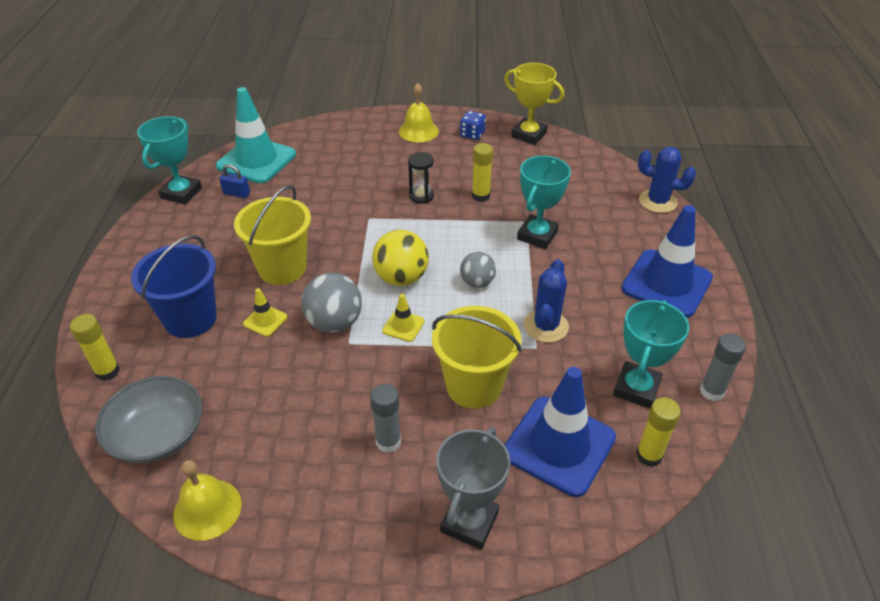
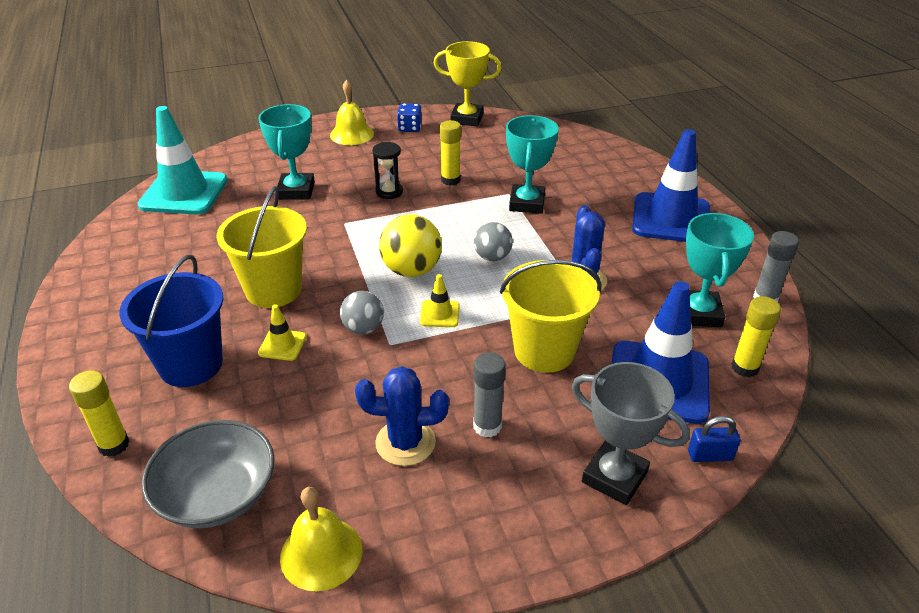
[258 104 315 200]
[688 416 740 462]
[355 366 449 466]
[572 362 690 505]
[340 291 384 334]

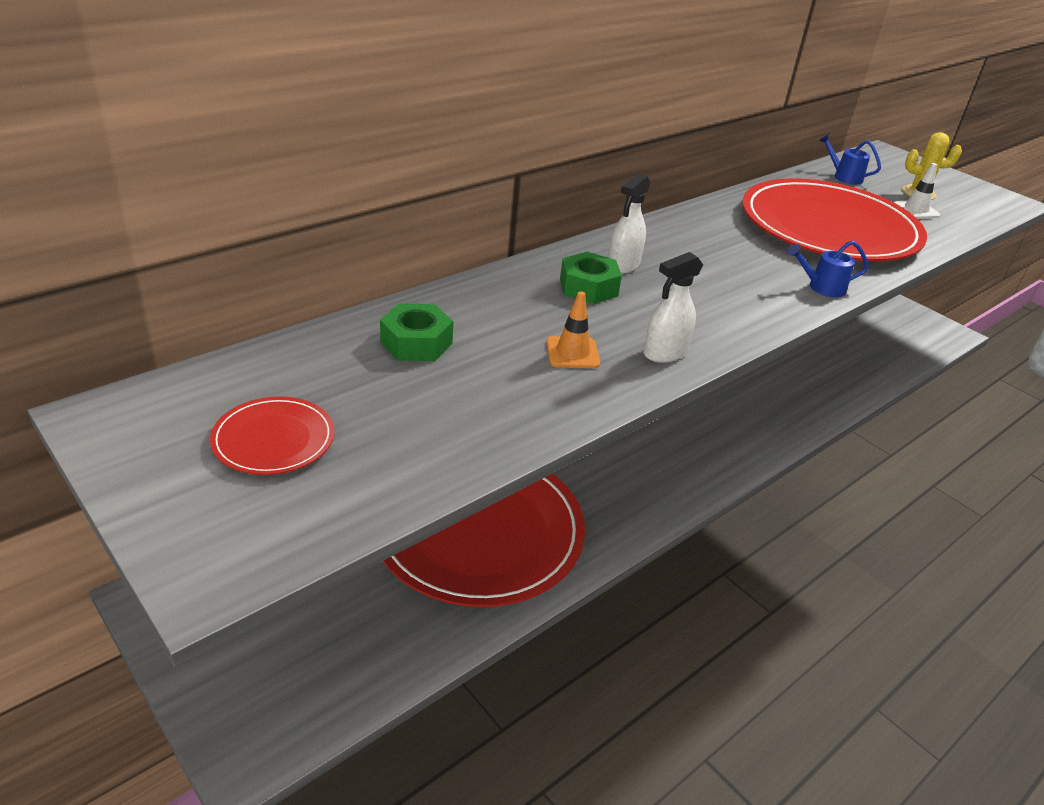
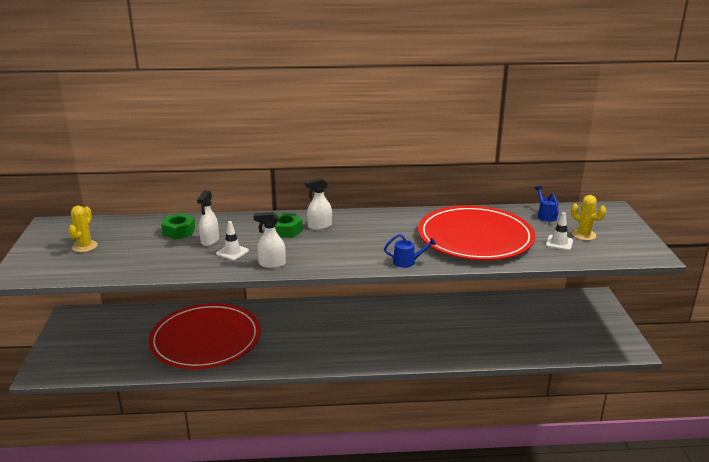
[197 190 219 246]
[68 205 98 252]
[216 221 249 260]
[384 234 436 268]

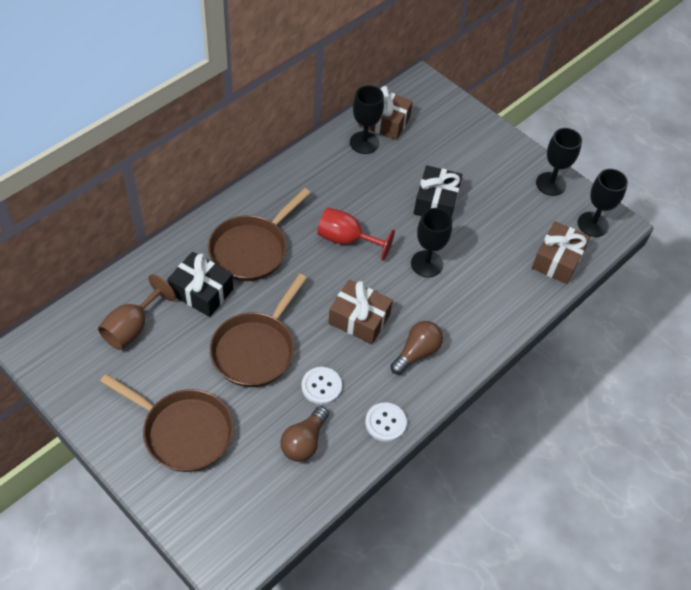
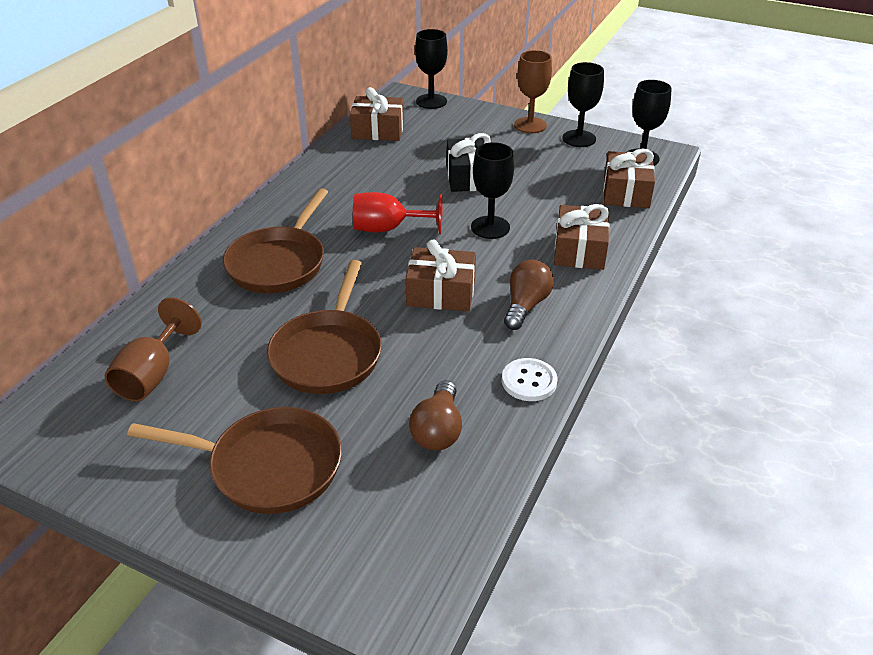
[168 252 233 317] (first image)
[301 367 342 405] (first image)
[514 50 552 133]
[554 204 610 270]
[415 29 448 109]

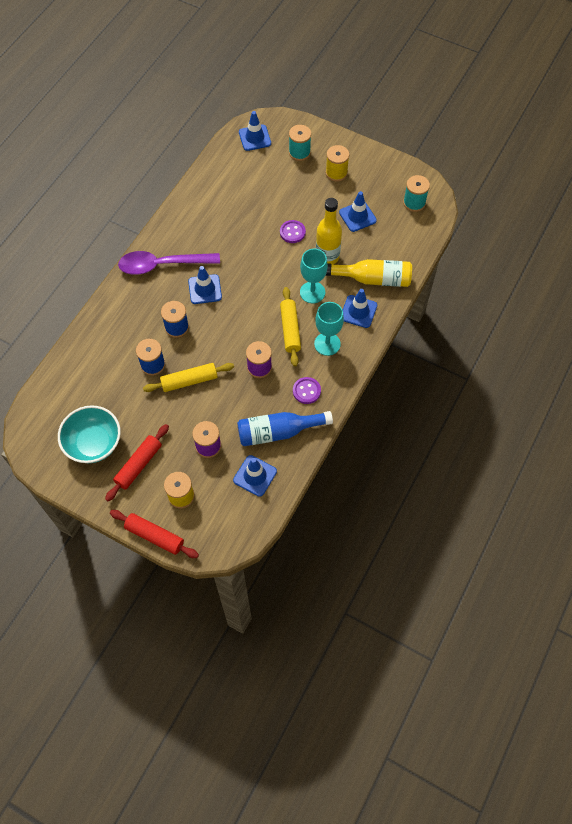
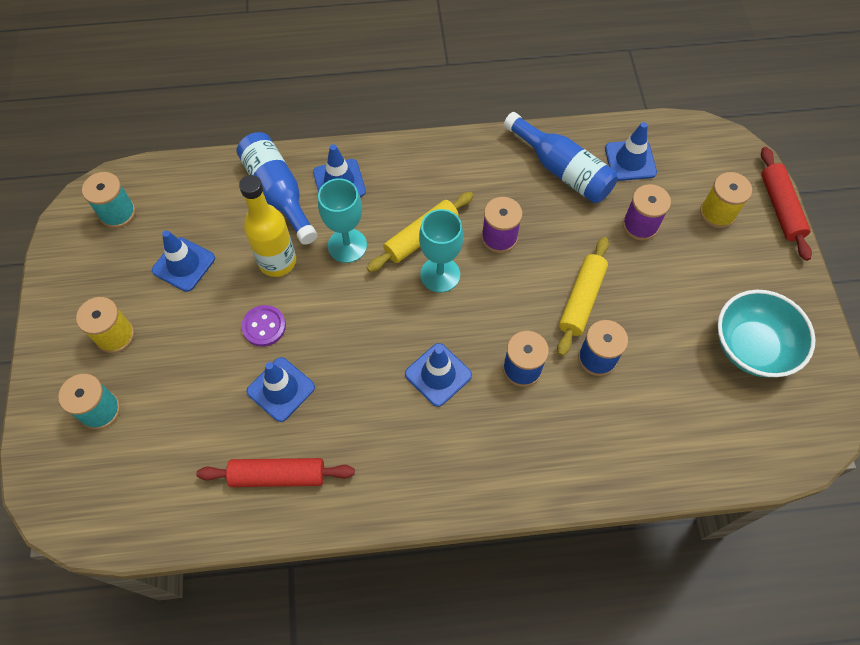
[118 251 220 275] (first image)
[293 377 321 404] (first image)
[196 458 355 487]
[247 357 315 422]
[419 209 463 292]
[237 132 318 245]
[557 237 609 356]

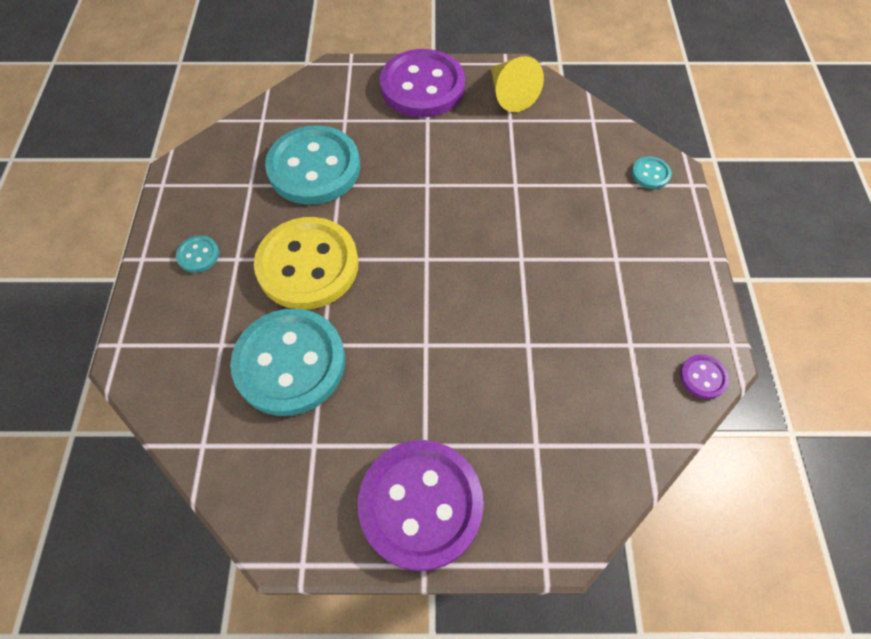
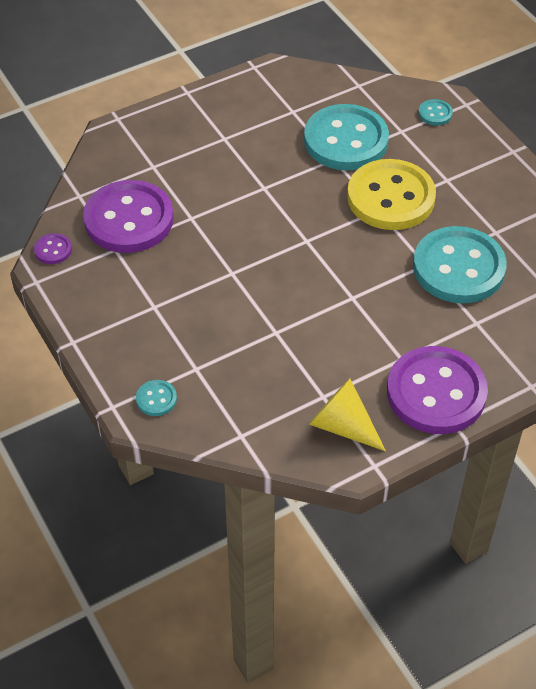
[418 99 453 126]
[83 180 174 253]

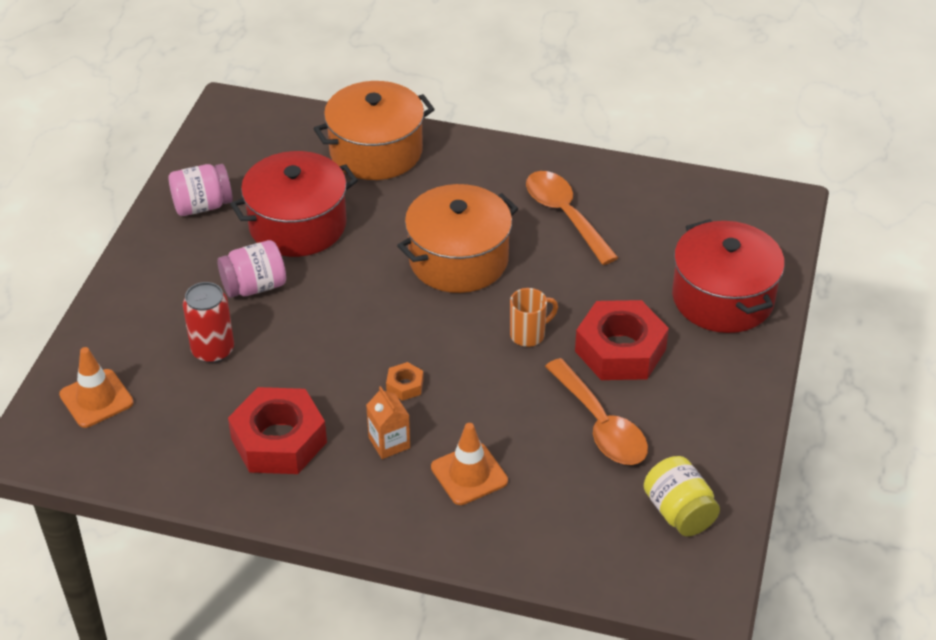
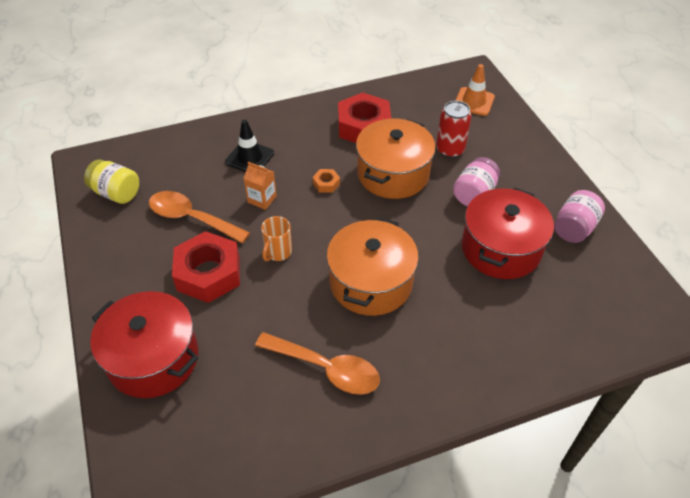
[356 119 436 199]
[243 162 277 210]
[225 120 274 172]

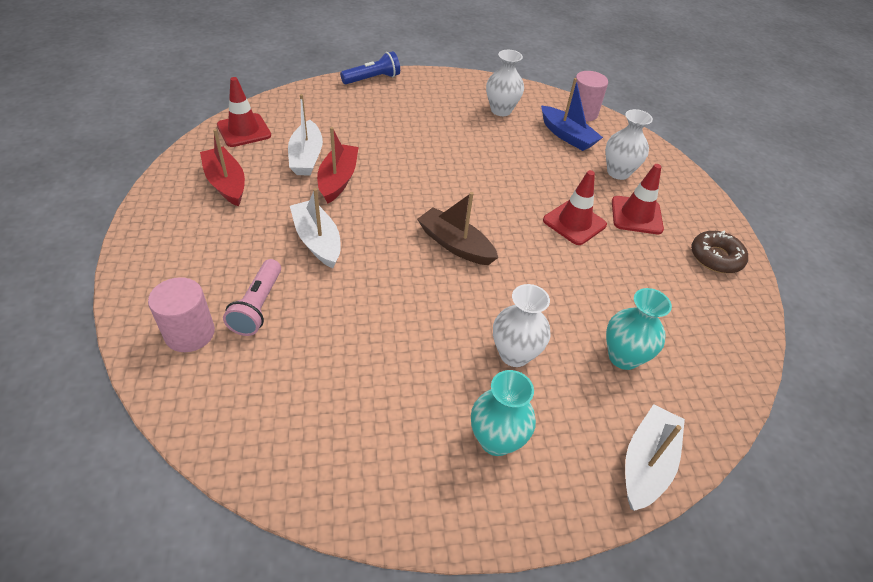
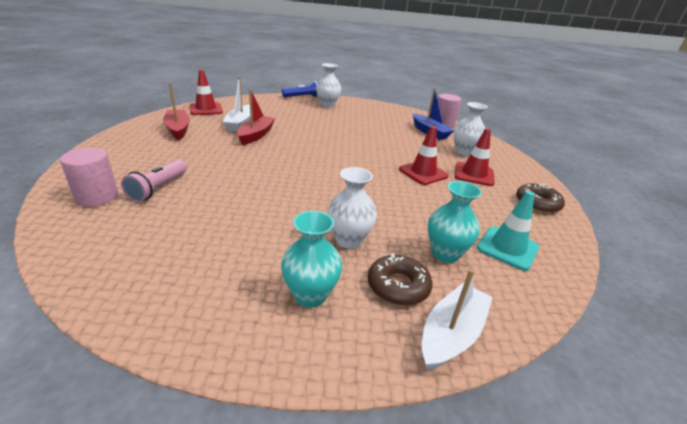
[290 188 341 268] (first image)
[417 192 498 265] (first image)
[368 253 432 306]
[477 191 539 271]
[316 63 341 108]

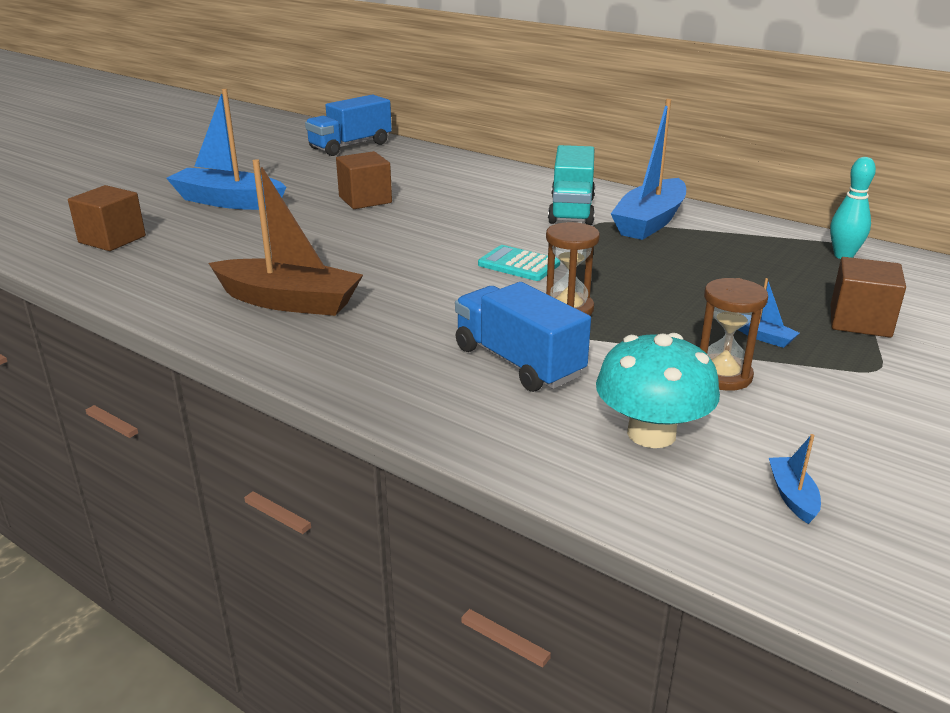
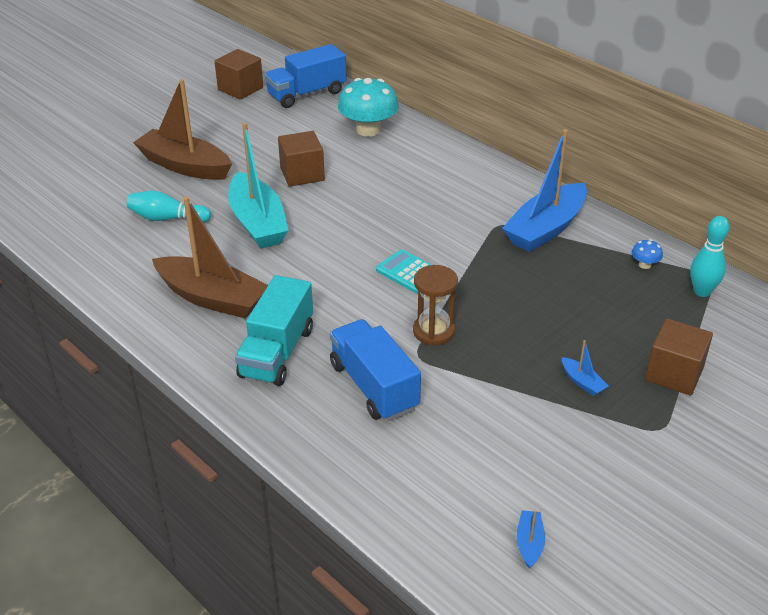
[700 278 768 391] (first image)
[127 191 211 223]
[228 123 289 249]
[632 239 663 269]
[214 49 263 100]
[235 275 313 386]
[338 78 398 137]
[133 79 232 180]

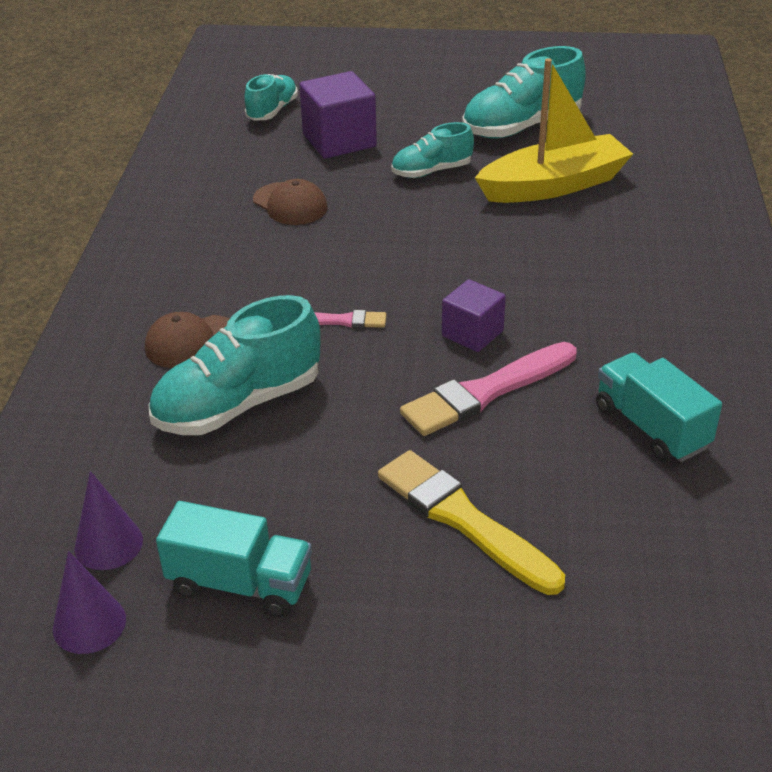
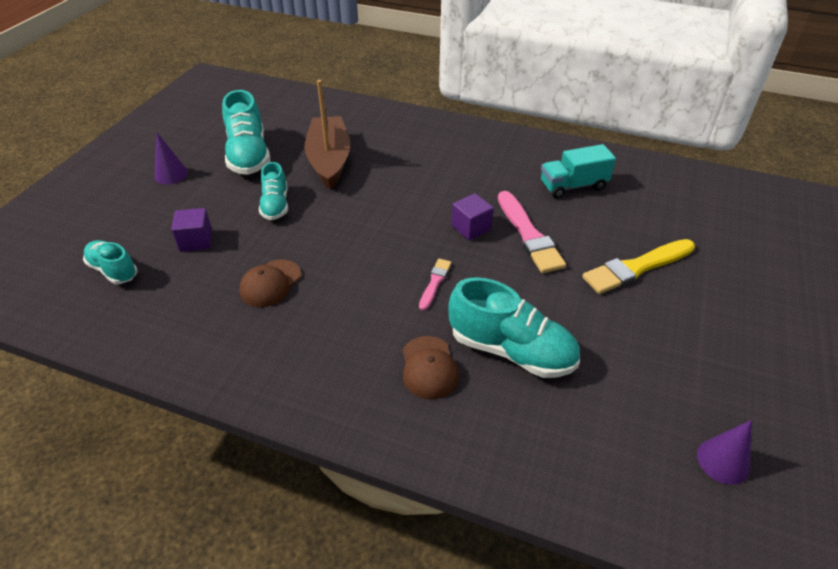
[156 501 312 617] (first image)
[155 133 188 185]
[304 80 350 189]
[448 277 580 378]
[239 259 301 307]
[171 208 212 252]

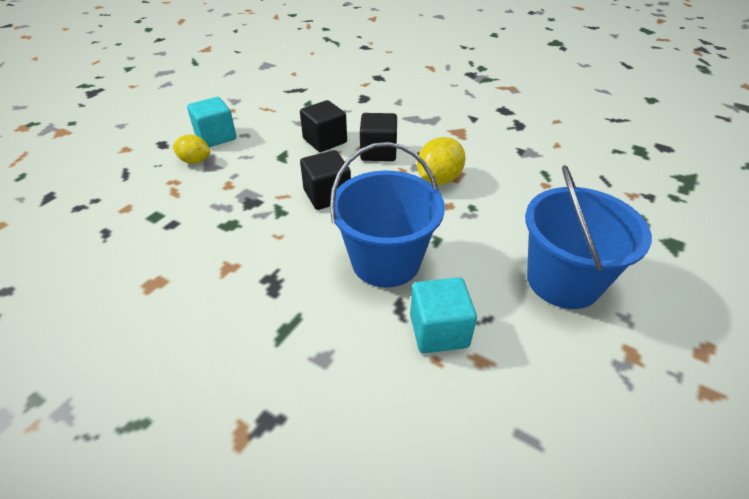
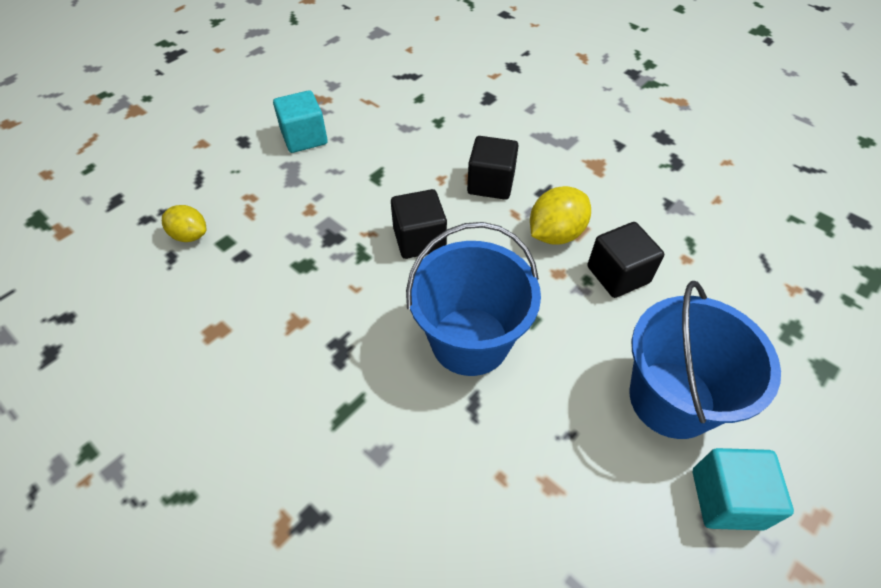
[162 205 206 242]
[587 222 664 298]
[693 448 794 531]

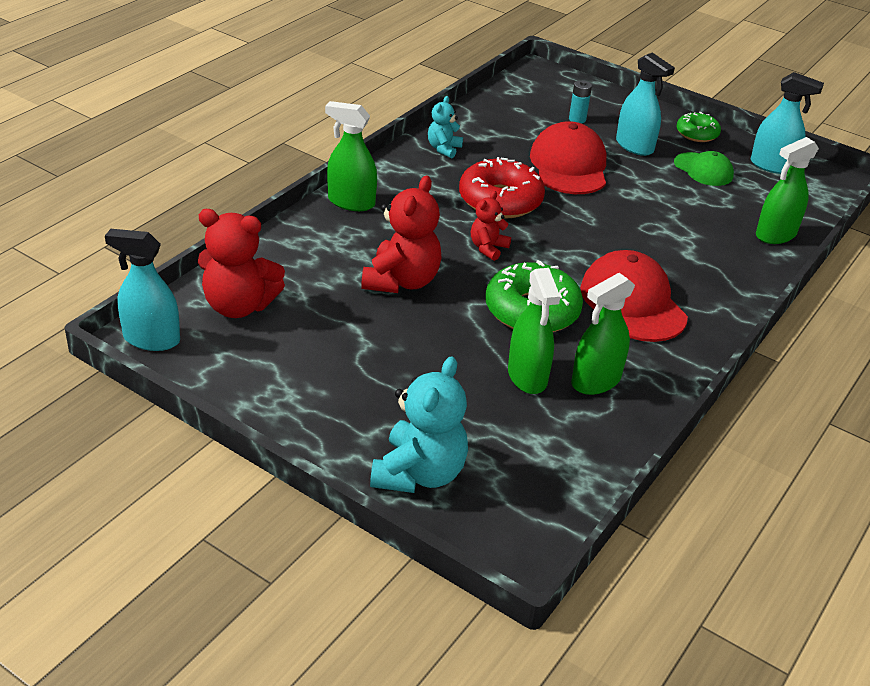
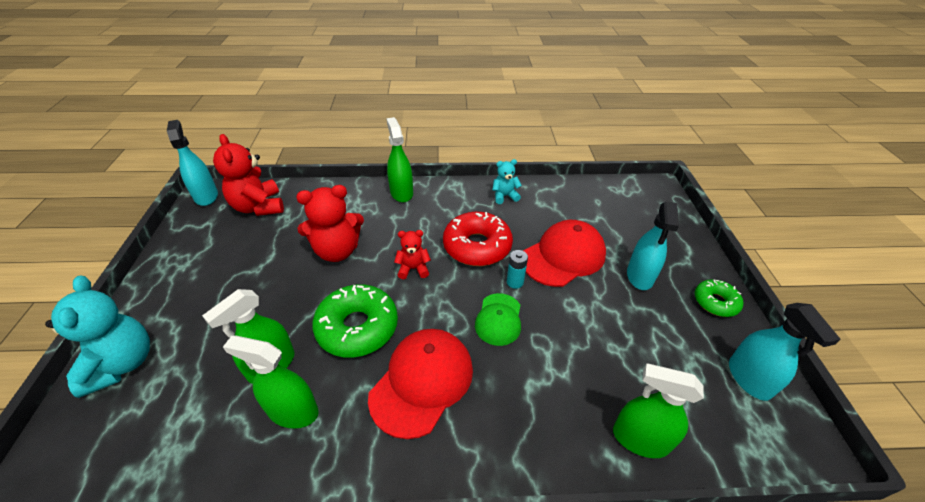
[507 250 528 289]
[475 293 521 346]
[45 275 150 398]

